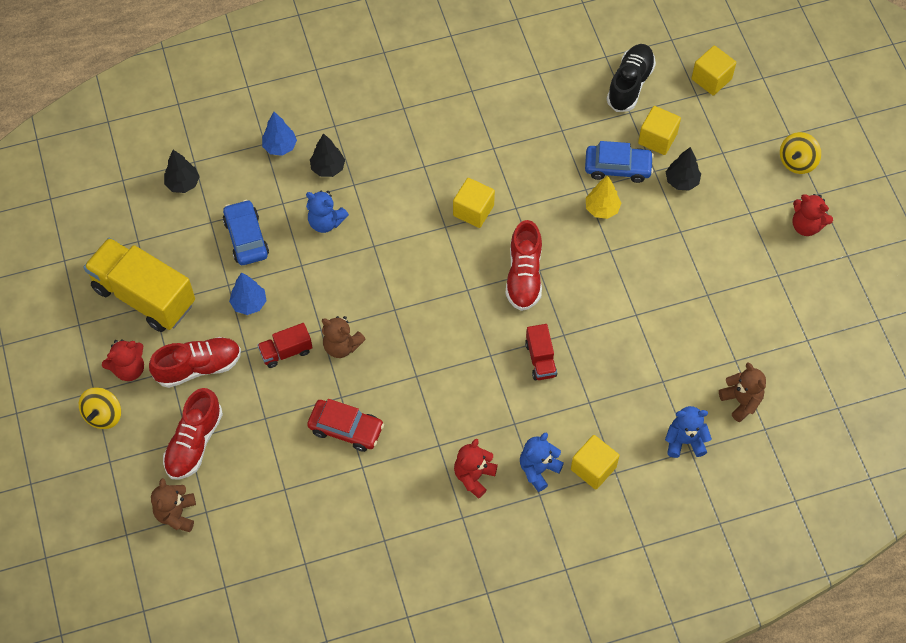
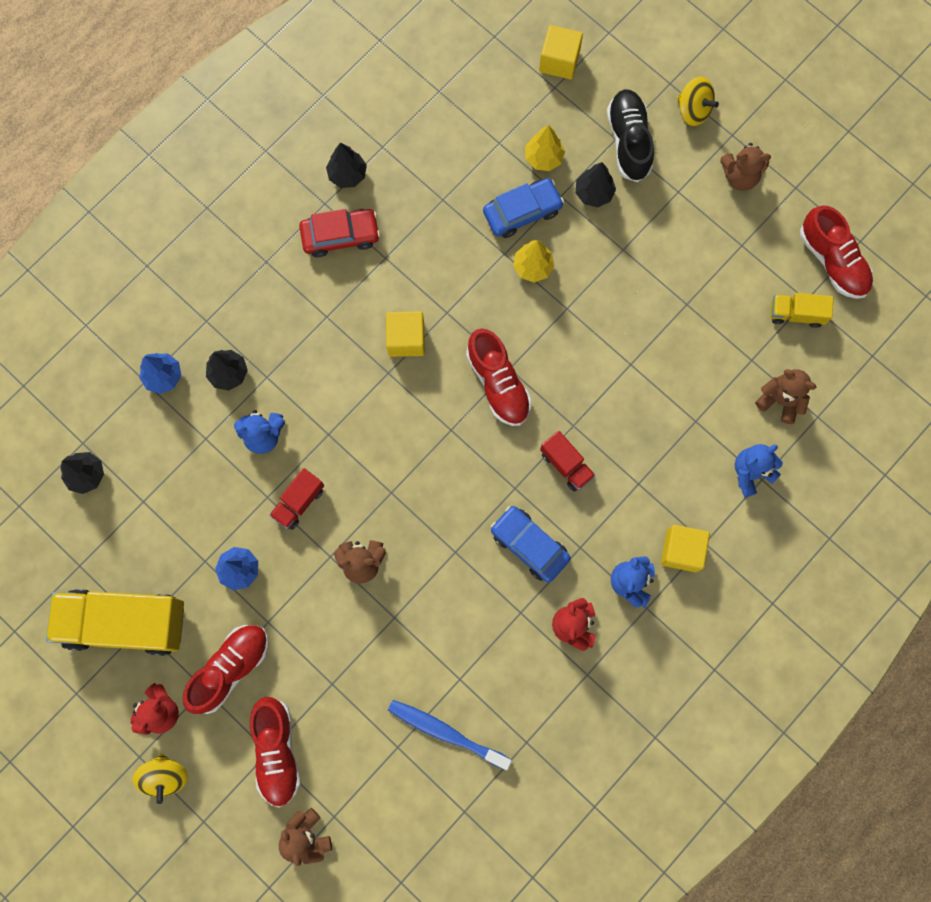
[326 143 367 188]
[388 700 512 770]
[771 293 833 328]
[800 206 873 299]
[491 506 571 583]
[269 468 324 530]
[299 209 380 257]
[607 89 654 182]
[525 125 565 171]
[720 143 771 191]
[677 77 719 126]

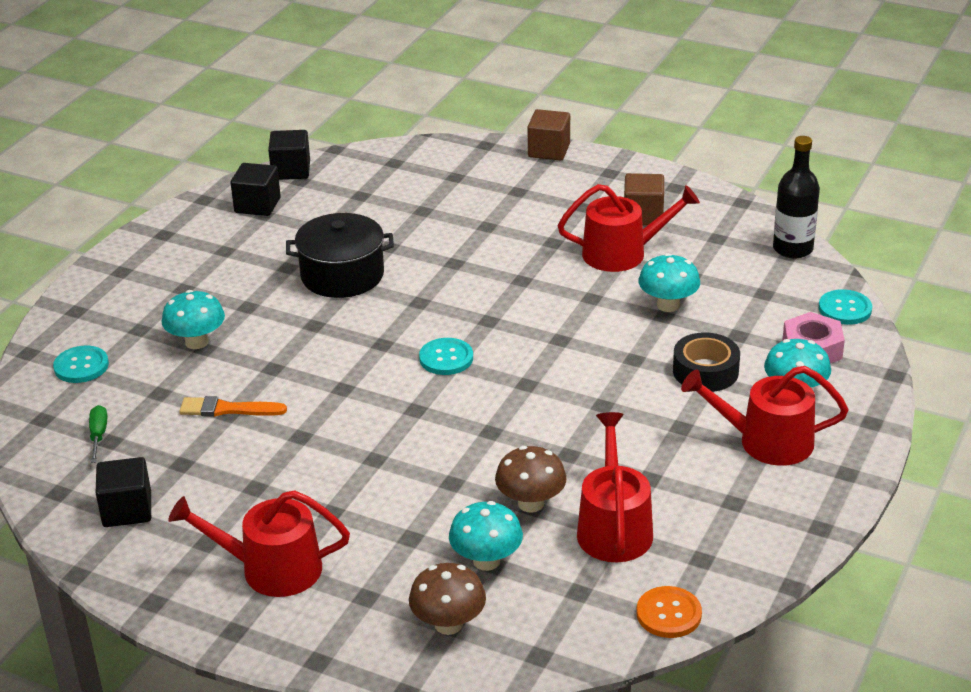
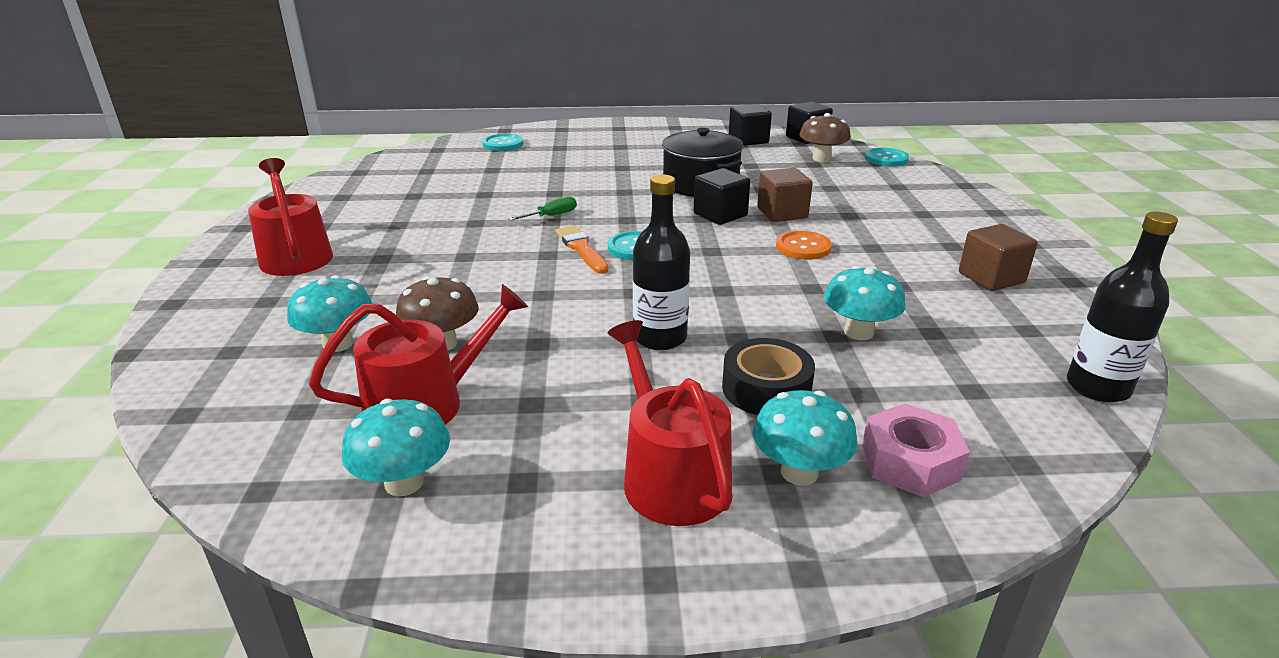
[557 184 700 272] (first image)
[633 175 690 350]
[508 197 577 221]
[693 168 750 225]
[342 399 450 496]
[556 226 609 274]
[799 113 851 162]
[757 168 813 222]
[776 231 832 260]
[865 148 909 166]

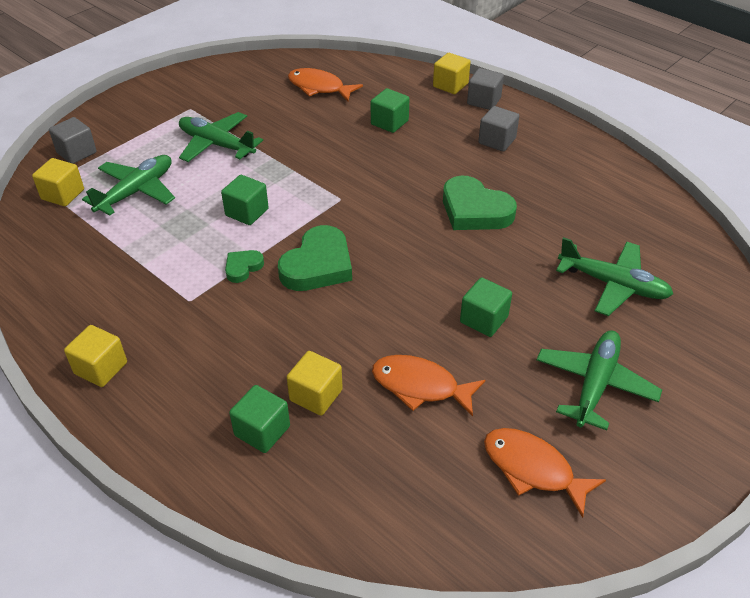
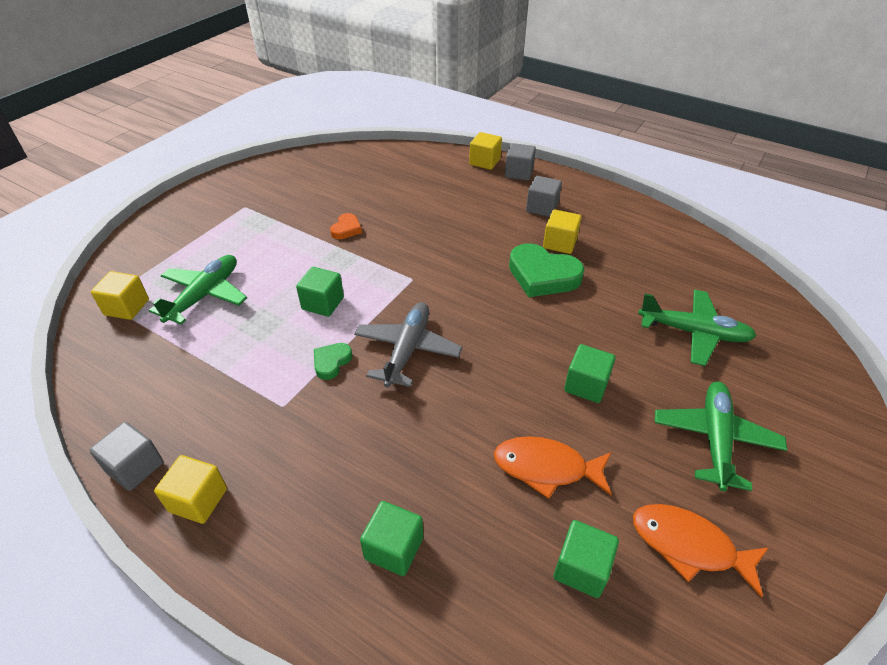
[179 112 263 162] (first image)
[288 68 363 101] (first image)
[330 213 362 239]
[89 422 163 491]
[543 210 581 254]
[554 520 619 598]
[354 302 462 388]

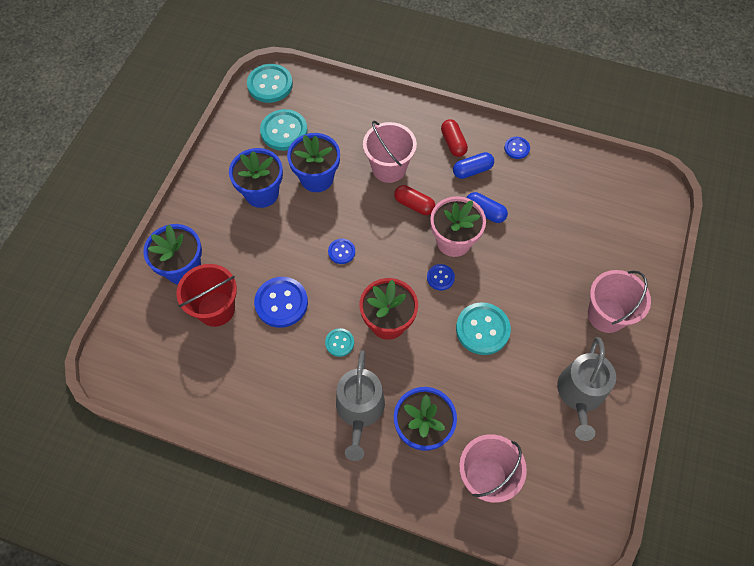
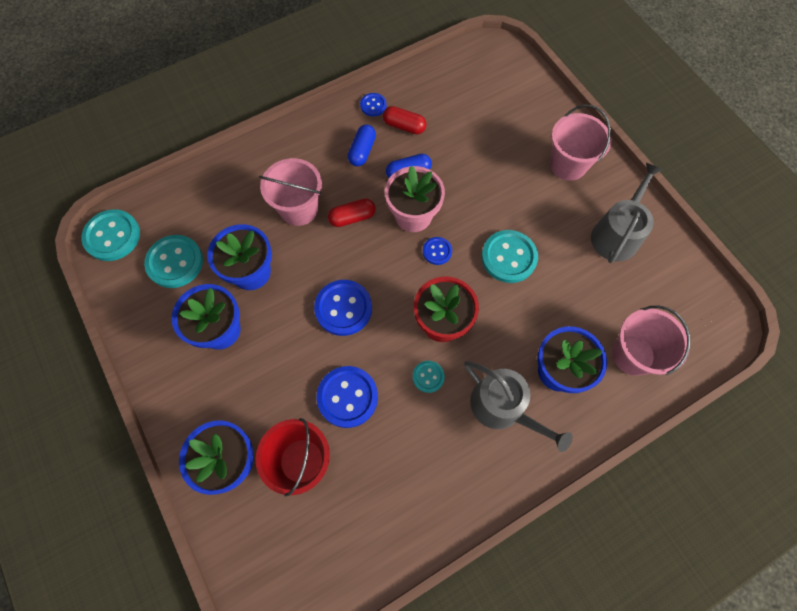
[383 106 427 134]
[591 163 663 263]
[314 280 372 336]

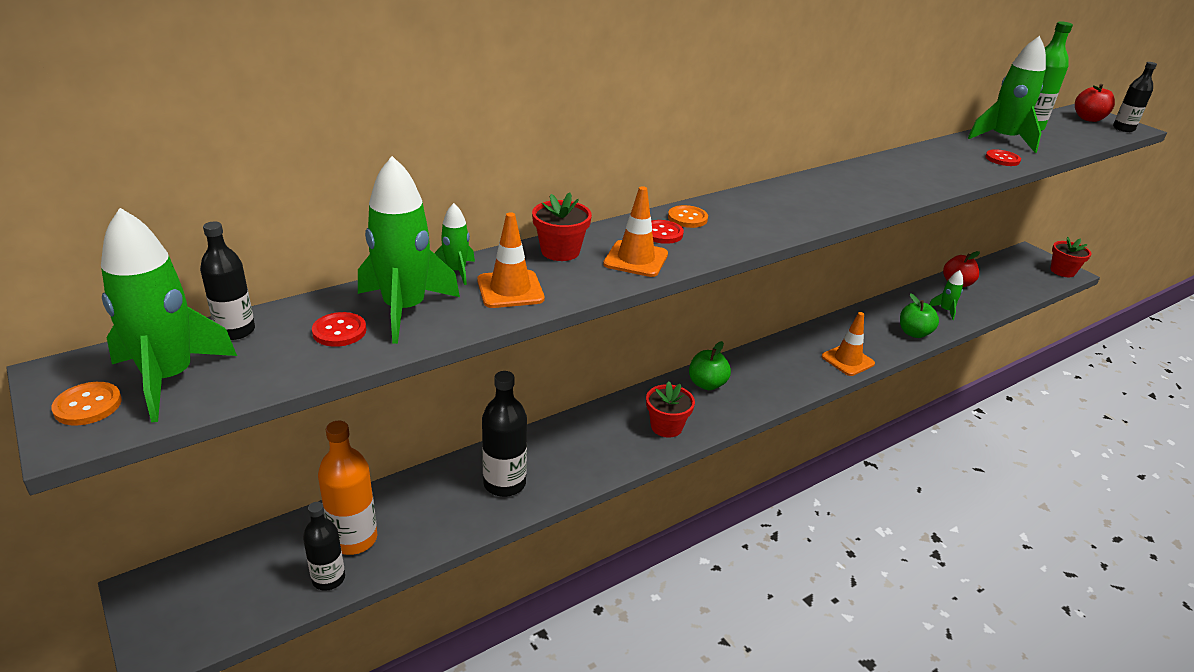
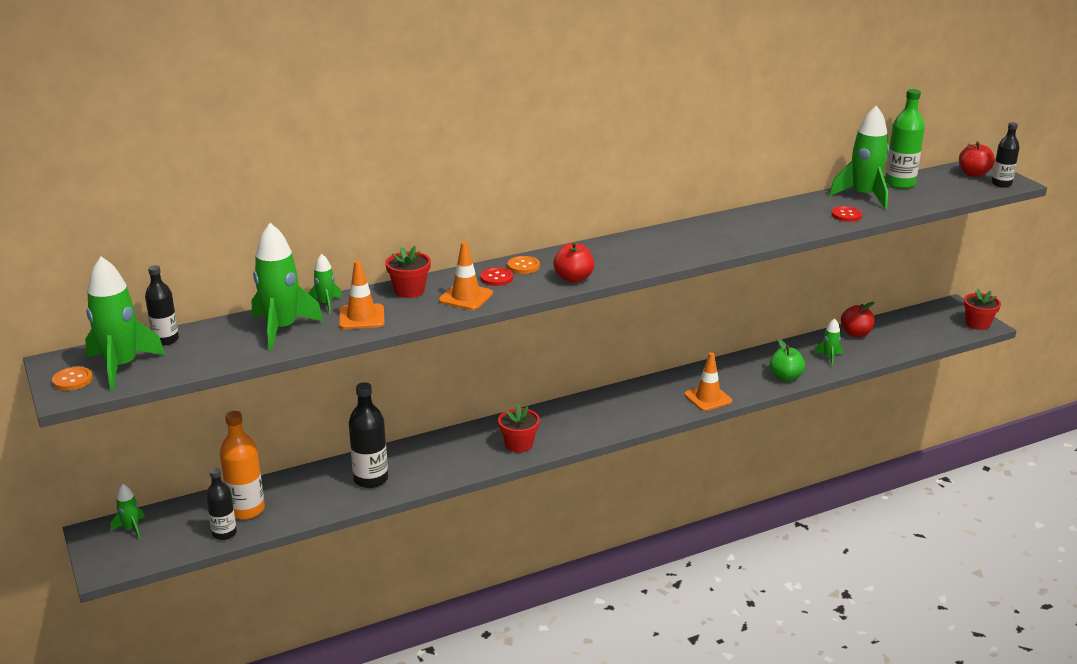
[312 312 366 347] (first image)
[689 341 731 390] (first image)
[111 484 145 539]
[553 242 594 283]

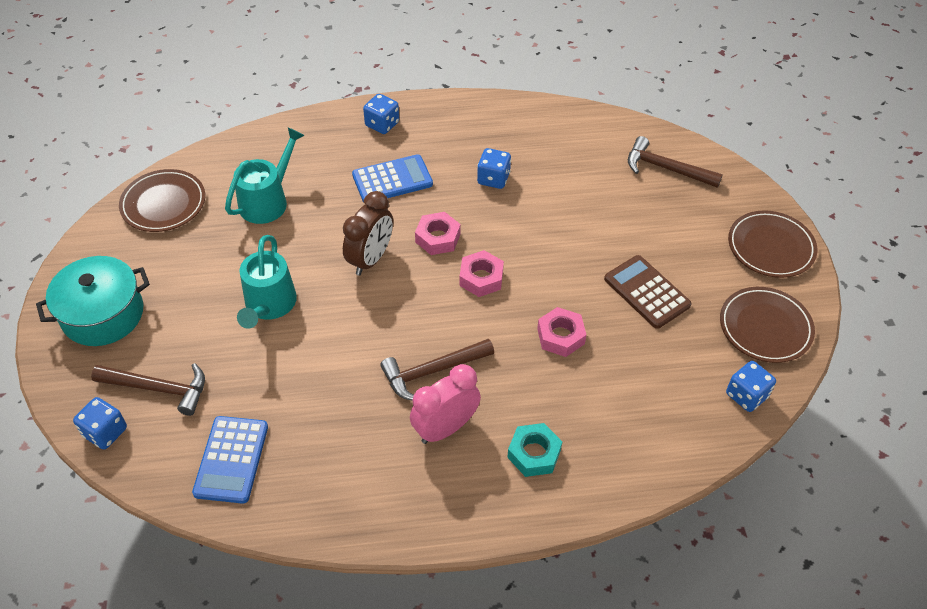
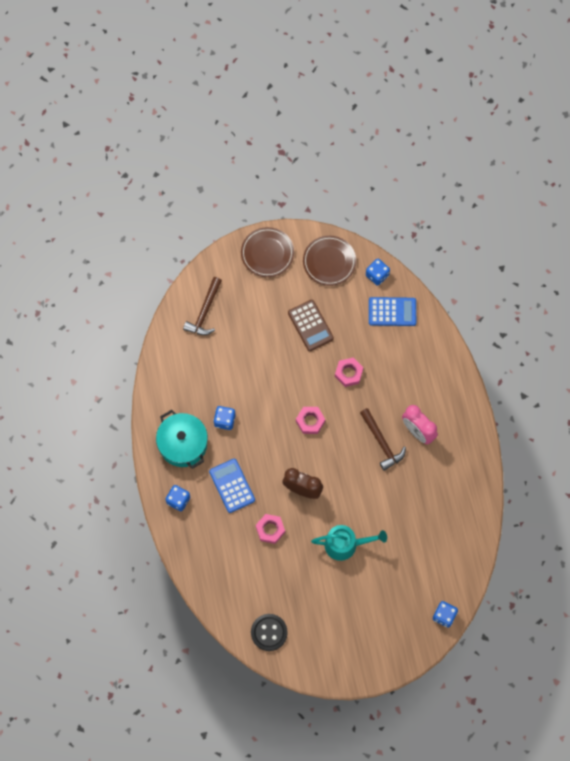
[91 363 205 416] (first image)
[225 127 305 224] (first image)
[507 423 562 477] (first image)
[156 410 208 469]
[369 297 416 326]
[256 514 285 544]
[251 614 288 651]
[288 300 334 351]

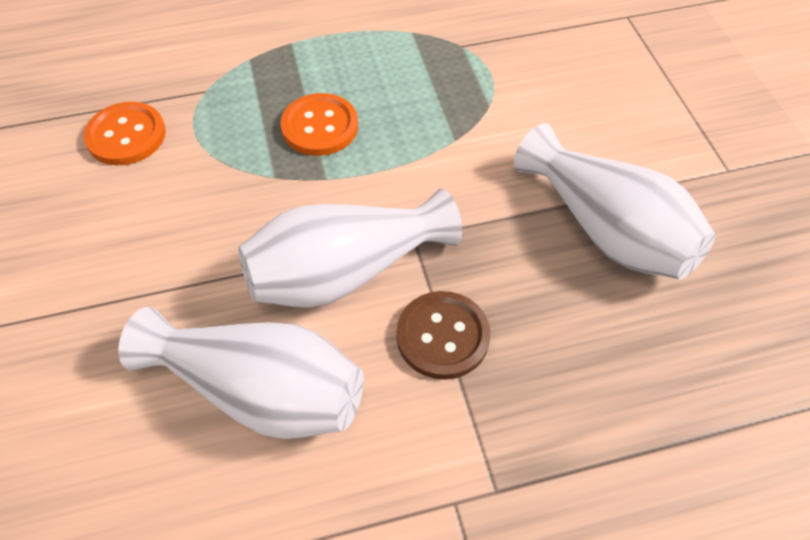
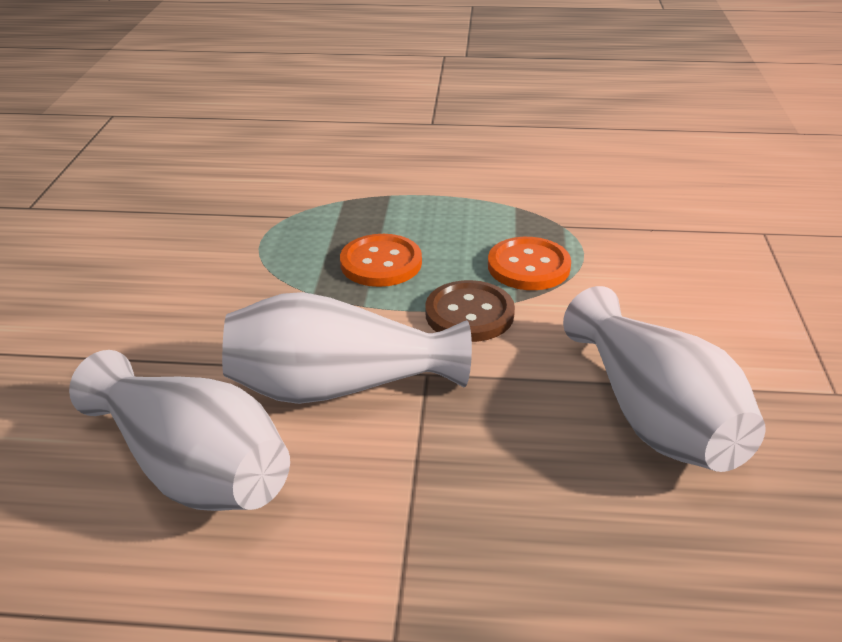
[488 237 571 290]
[425 280 515 342]

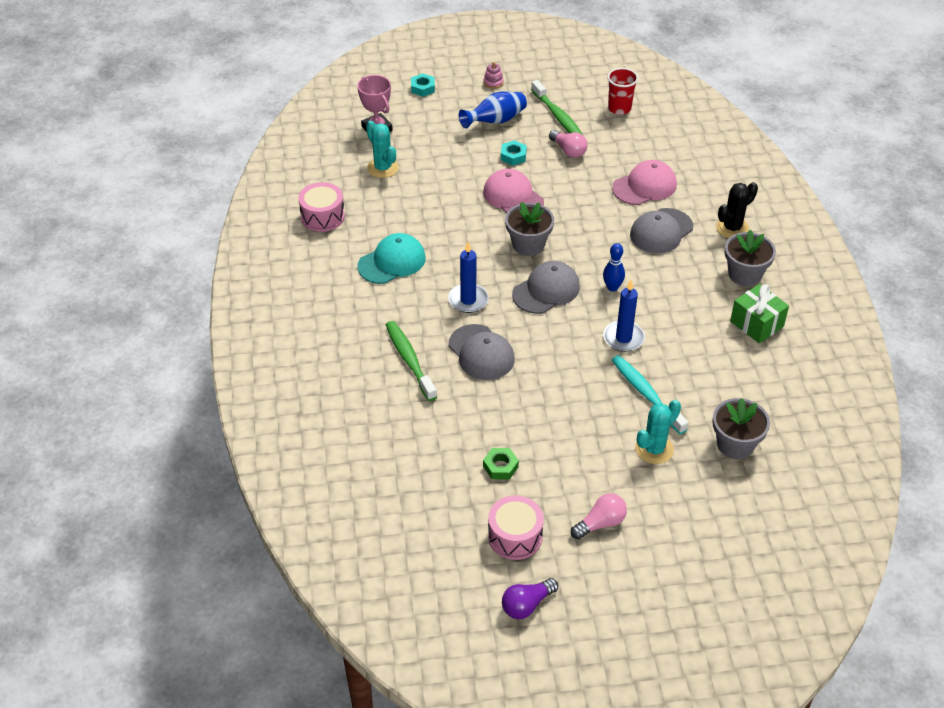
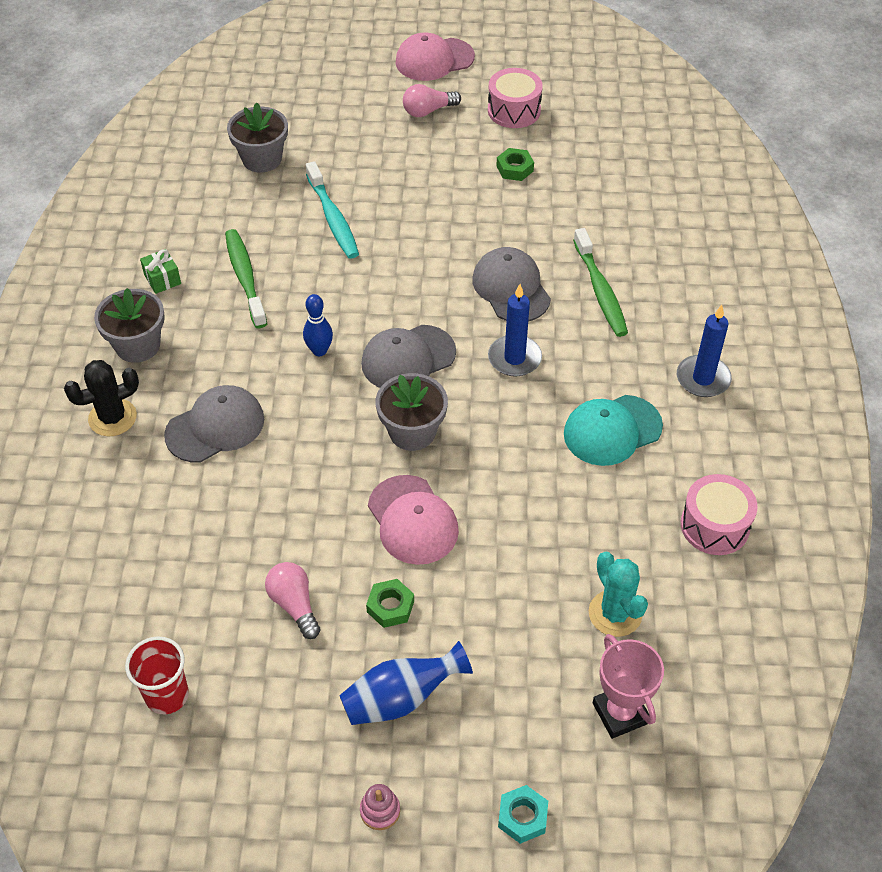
[502 578 558 619] (first image)
[635 400 681 464] (first image)
[225 229 267 328]
[677 305 732 397]
[395 33 475 81]
[366 579 414 628]
[140 249 181 294]

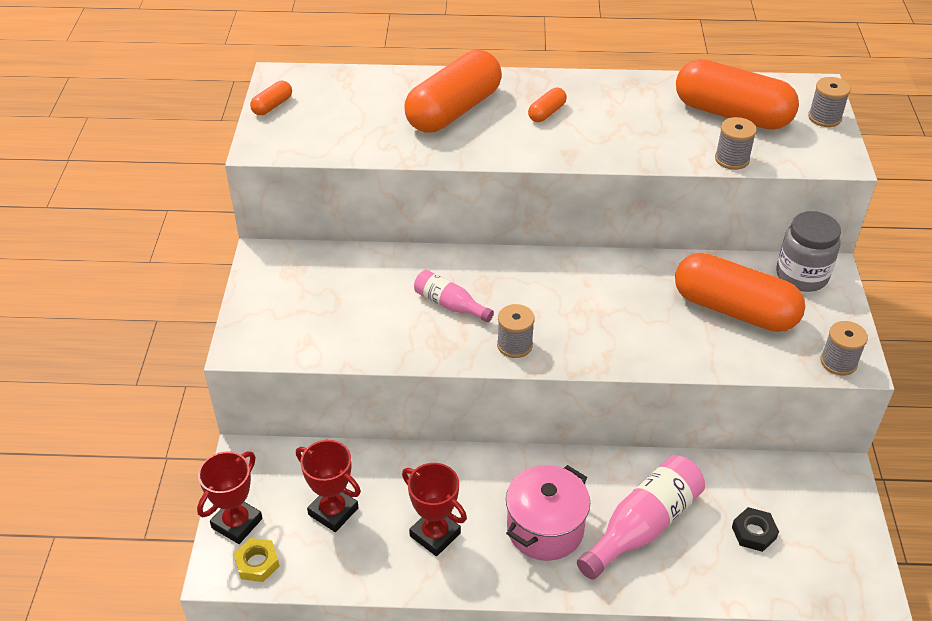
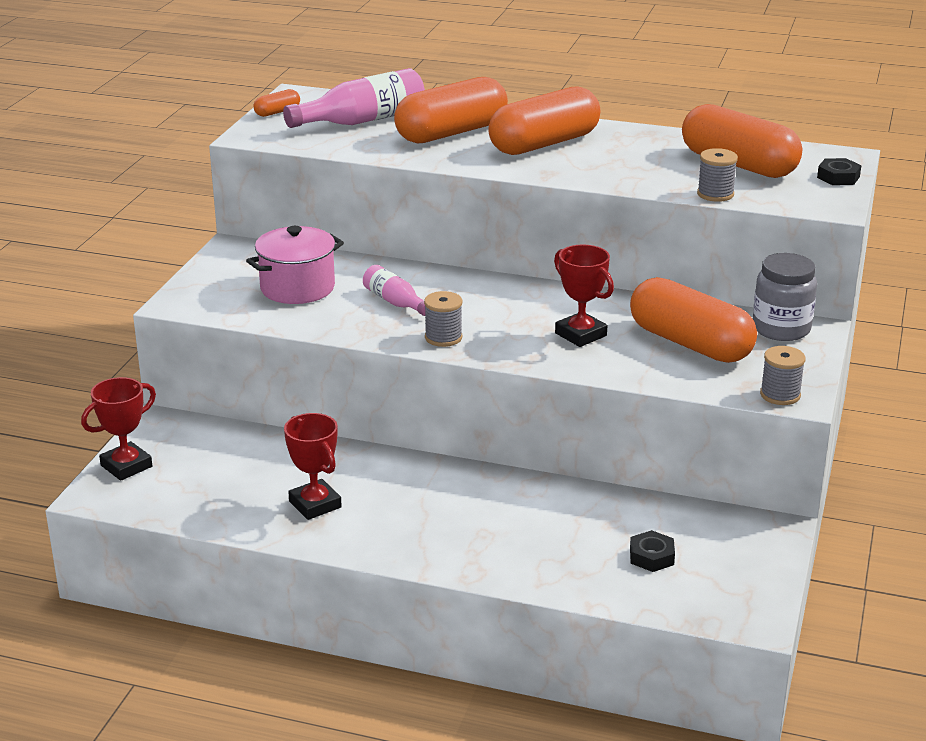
[234 538 279 582] (first image)
[554 244 614 347]
[246 226 344 304]
[283 68 425 128]
[817 158 862 185]
[488 86 600 155]

